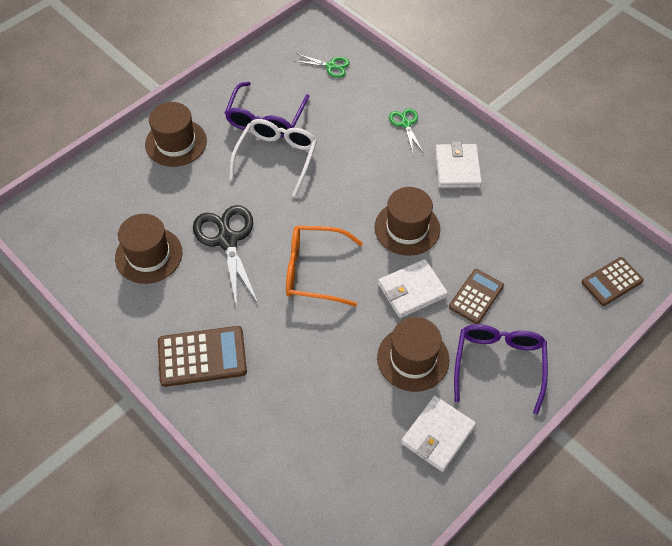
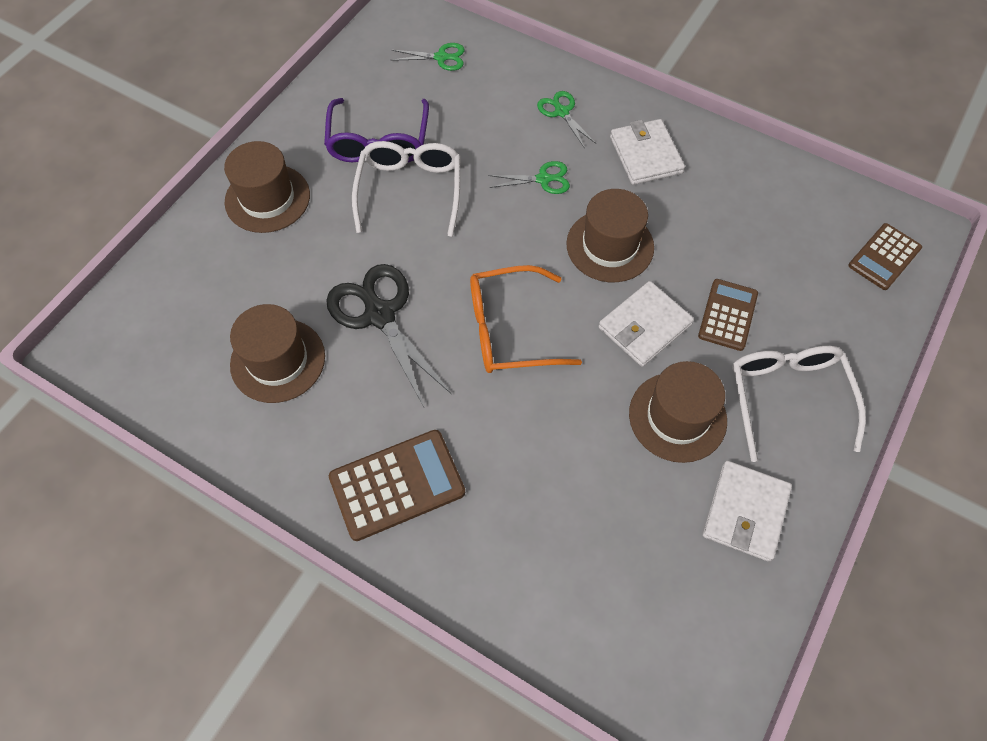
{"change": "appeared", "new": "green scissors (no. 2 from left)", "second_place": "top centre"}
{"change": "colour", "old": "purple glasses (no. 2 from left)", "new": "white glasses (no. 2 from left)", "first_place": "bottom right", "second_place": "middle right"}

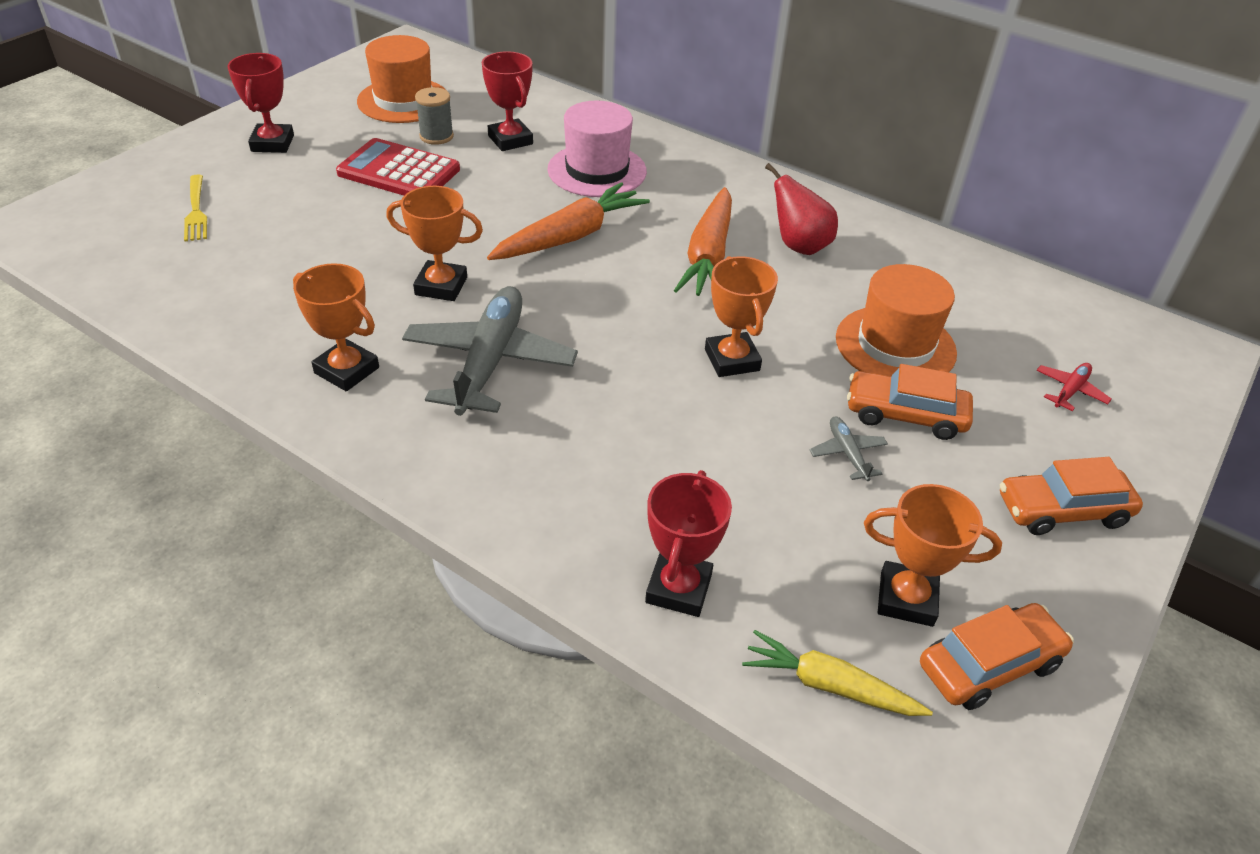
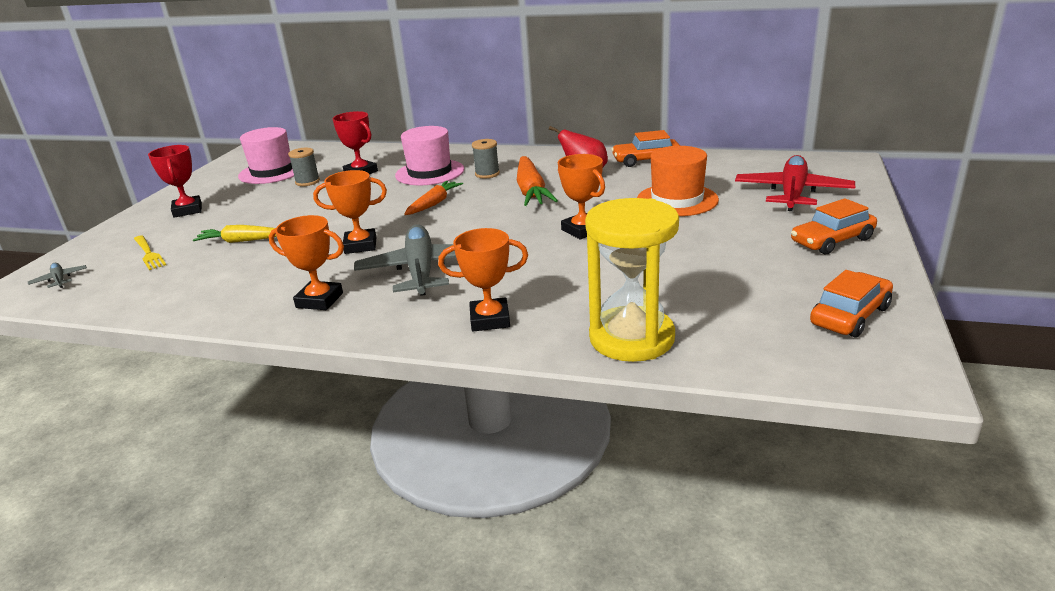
{"change": "relocated", "old": "grey plane (no. 2 from left in the first image)", "new": "grey plane (no. 1 from left)", "first_place": "middle right", "second_place": "middle left"}
{"change": "relocated", "old": "yellow carrot", "first_place": "bottom centre", "second_place": "middle left"}
{"change": "colour", "old": "orange hat (no. 1 from left)", "new": "pink hat (no. 1 from left)", "first_place": "top left", "second_place": "top left"}
{"change": "size", "old": "orange carrot (no. 1 from left)", "first_place": "top centre", "second_place": "centre", "factor": 0.65}
{"change": "relocated", "old": "orange trophy (no. 4 from left in the first image)", "new": "orange trophy (no. 3 from left)", "first_place": "middle right", "second_place": "centre"}
{"change": "appeared", "new": "grey spool (no. 2 from left)", "second_place": "top centre"}
{"change": "exchanged", "old": "red trophy (no. 3 from left)", "new": "yellow hourglass", "first_place": "centre", "second_place": "centre"}
{"change": "relocated", "old": "orange car (no. 1 from left)", "first_place": "middle right", "second_place": "top centre"}
{"change": "size", "old": "red plane", "first_place": "middle right", "second_place": "top right", "factor": 2.32}
{"change": "missing", "old": "red calculator", "first_place": "top left"}

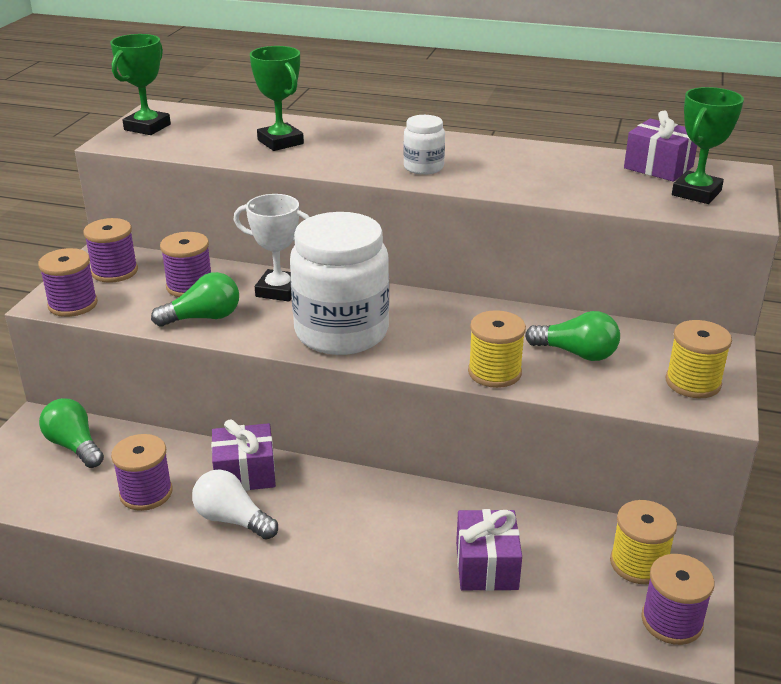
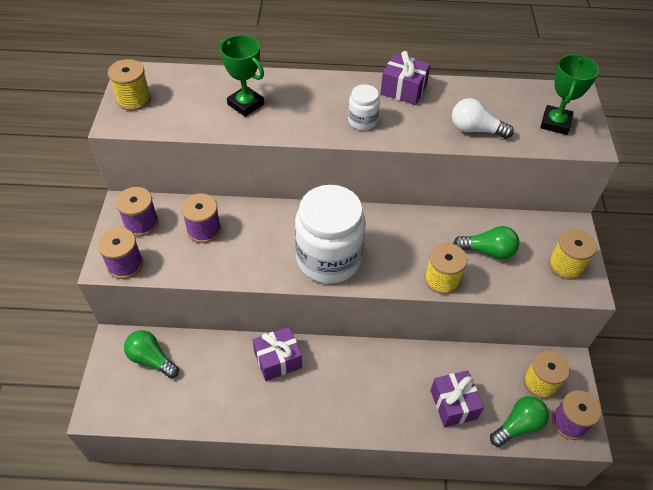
{"change": "exchanged", "old": "green trophy (no. 1 from left)", "new": "yellow spool (no. 1 from left)", "first_place": "top left", "second_place": "top left"}
{"change": "relocated", "old": "purple gift (no. 3 from left in the first image)", "new": "purple gift (no. 2 from left)", "first_place": "top right", "second_place": "top centre"}
{"change": "relocated", "old": "white light bulb", "first_place": "bottom left", "second_place": "top right"}
{"change": "relocated", "old": "green light bulb (no. 2 from left in the first image)", "new": "green light bulb (no. 3 from left)", "first_place": "middle left", "second_place": "bottom right"}
{"change": "missing", "old": "purple spool (no. 3 from left)", "first_place": "bottom left"}
{"change": "missing", "old": "white trophy", "first_place": "centre"}

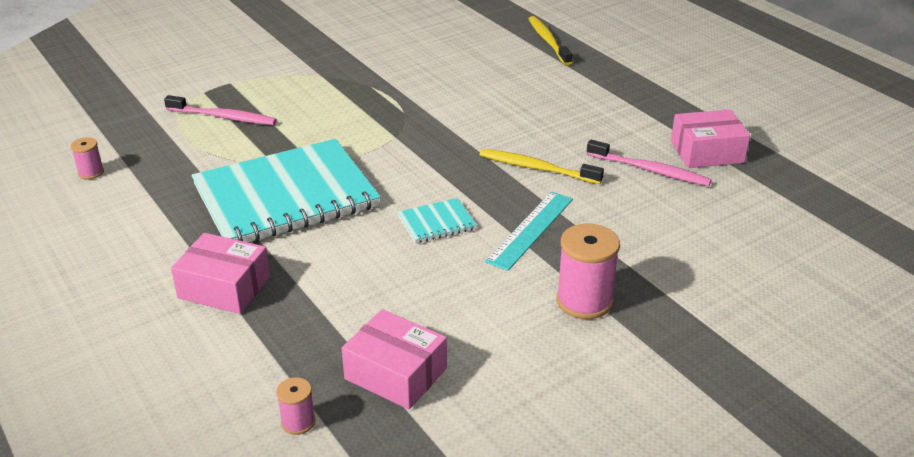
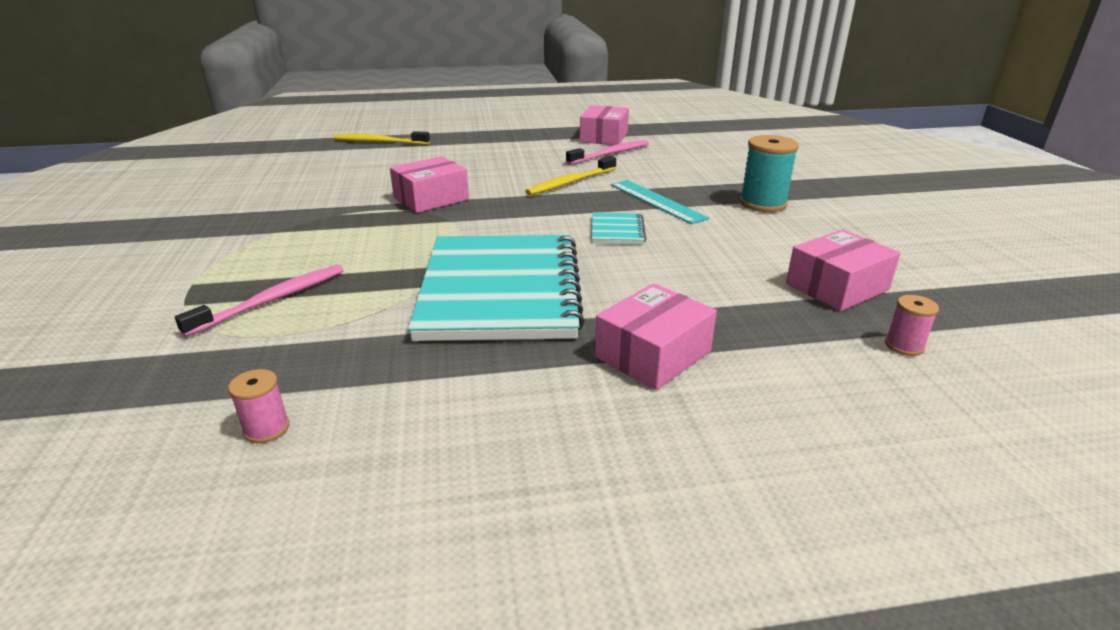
{"change": "appeared", "new": "pink box (no. 1 from left)", "second_place": "top centre"}
{"change": "colour", "old": "pink spool (no. 3 from left)", "new": "turquoise spool", "first_place": "centre", "second_place": "top right"}

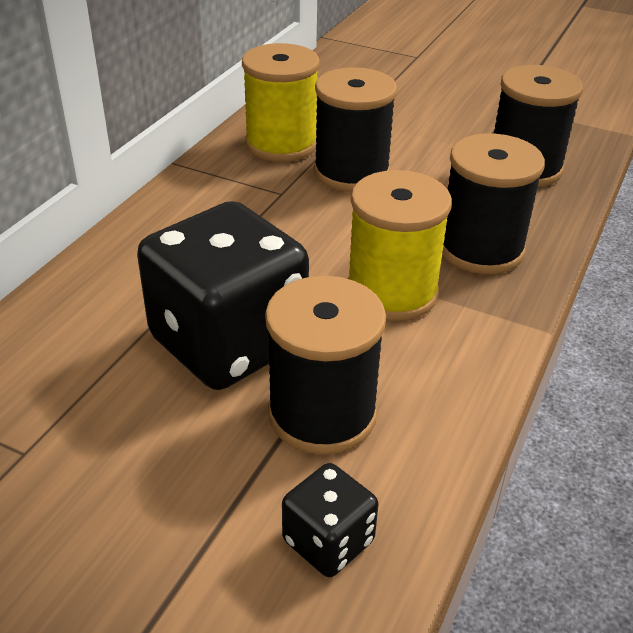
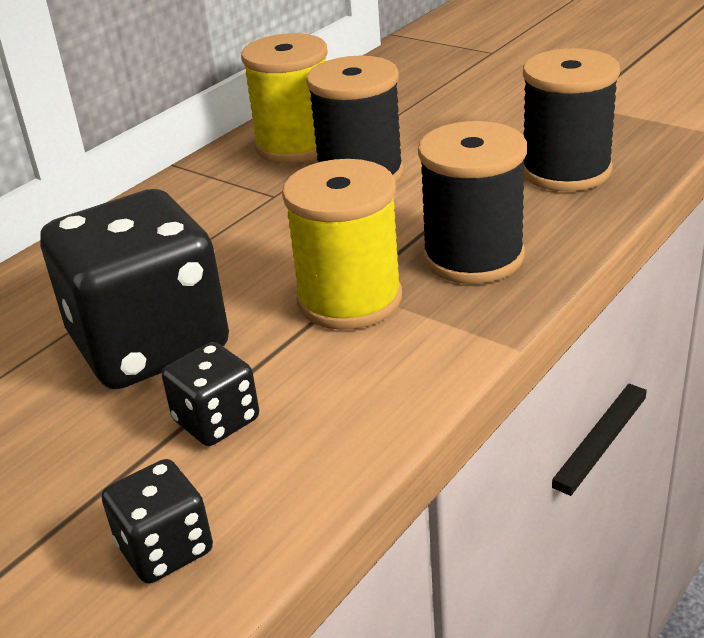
{"change": "exchanged", "old": "black spool (no. 1 from left)", "new": "black dice (no. 3 from left)", "first_place": "centre", "second_place": "middle left"}

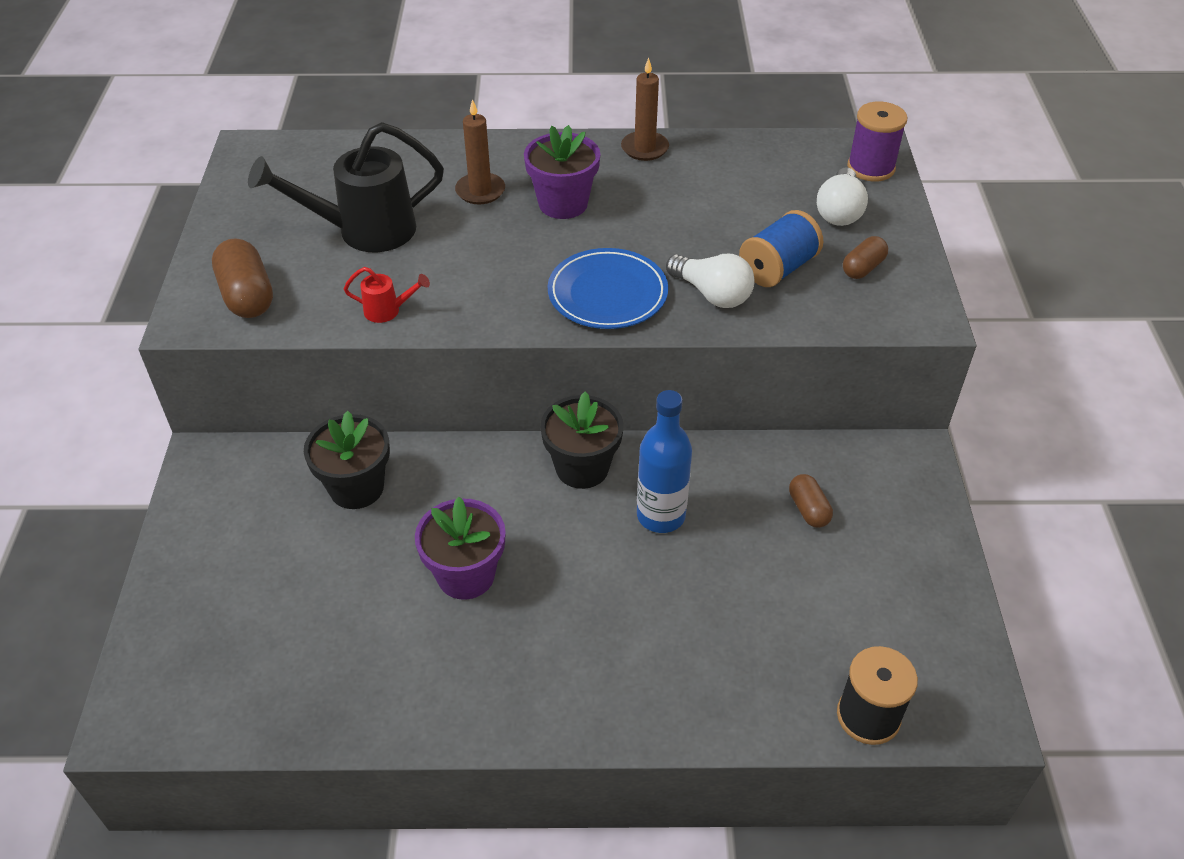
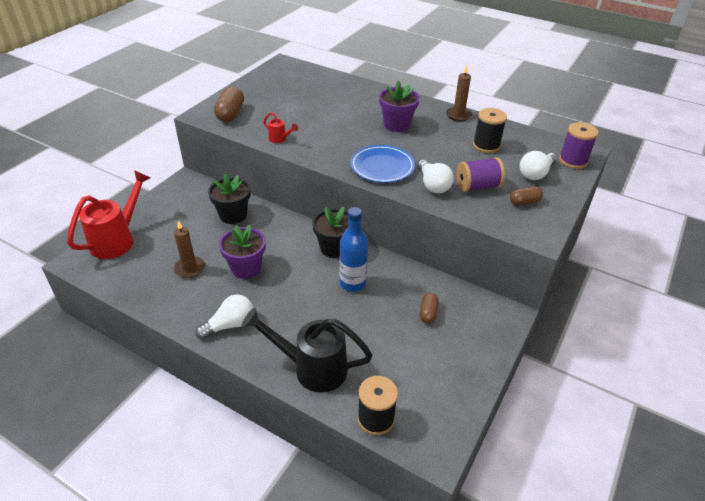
{"change": "appeared", "new": "red watering can (no. 1 from left)", "second_place": "middle left"}
{"change": "relocated", "old": "brown candle (no. 1 from left)", "first_place": "top centre", "second_place": "middle left"}
{"change": "appeared", "new": "white light bulb (no. 1 from left)", "second_place": "middle left"}
{"change": "relocated", "old": "black watering can", "first_place": "top left", "second_place": "bottom centre"}
{"change": "colour", "old": "blue spool", "new": "purple spool (no. 1 from left)", "first_place": "top centre", "second_place": "middle right"}
{"change": "appeared", "new": "black spool (no. 2 from left)", "second_place": "top right"}

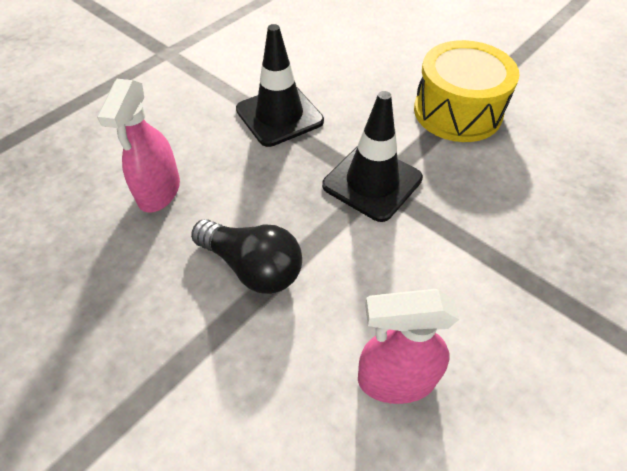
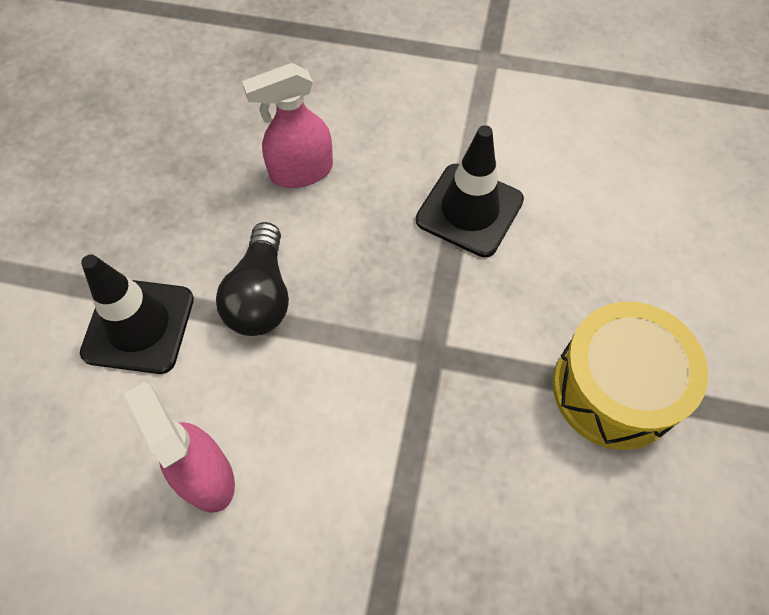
{"change": "relocated", "old": "black traffic cone (no. 2 from left in the first image)", "new": "black traffic cone (no. 1 from left)", "first_place": "top centre", "second_place": "middle left"}

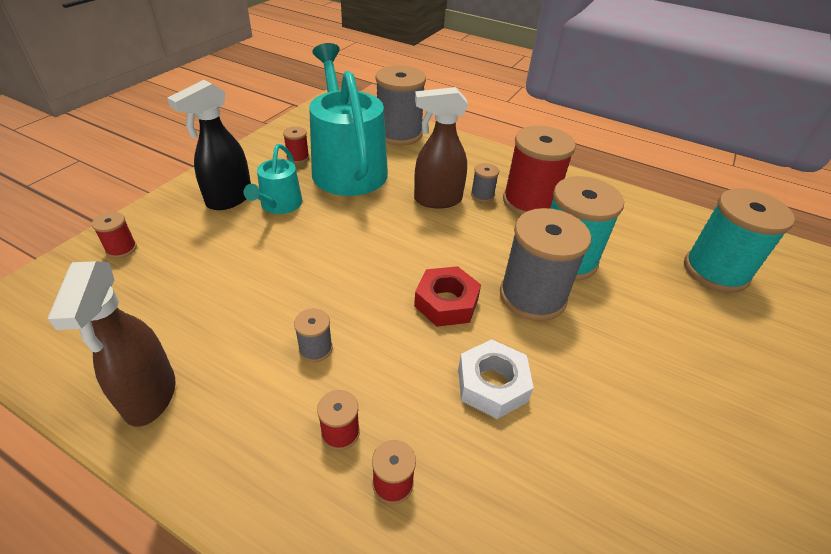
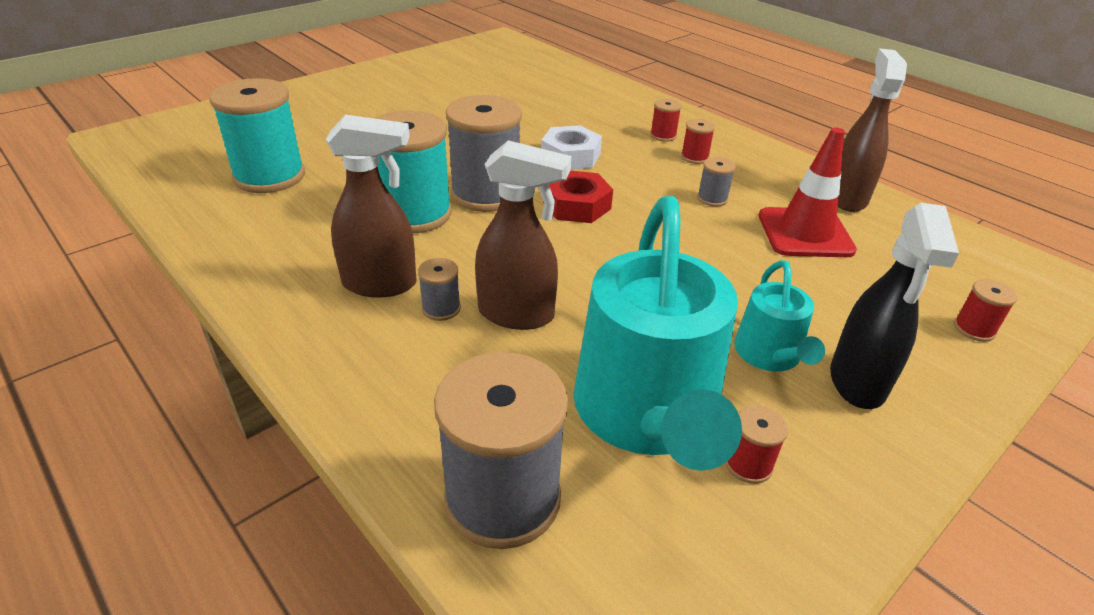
{"change": "exchanged", "old": "red spool (no. 5 from left)", "new": "brown spray bottle (no. 1 from left)", "first_place": "top centre", "second_place": "centre"}
{"change": "spun", "old": "turquoise watering can (no. 1 from left in the first image)", "first_place": "top left", "second_place": "middle right", "degrees": 150}
{"change": "appeared", "new": "red traffic cone", "second_place": "top right"}
{"change": "spun", "old": "black spray bottle", "first_place": "top left", "second_place": "middle right", "degrees": 135}

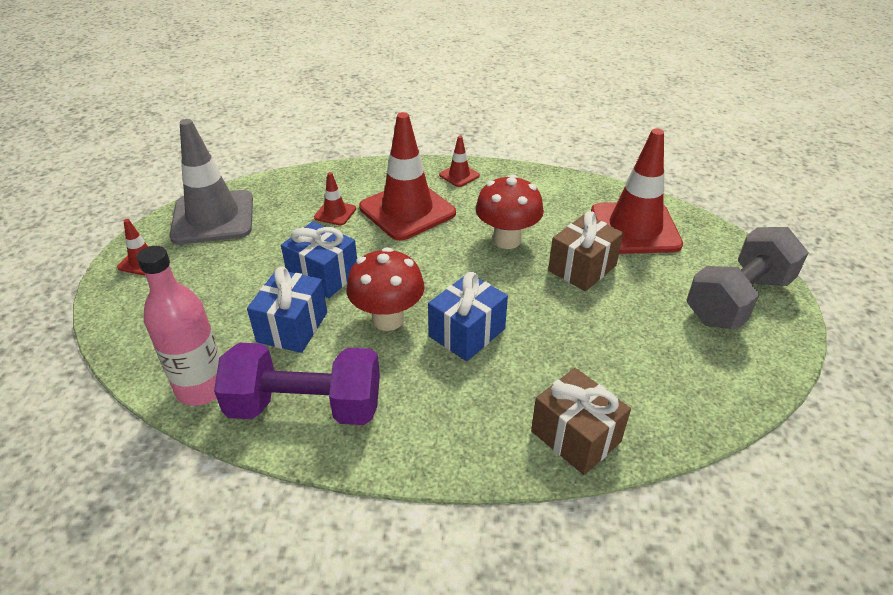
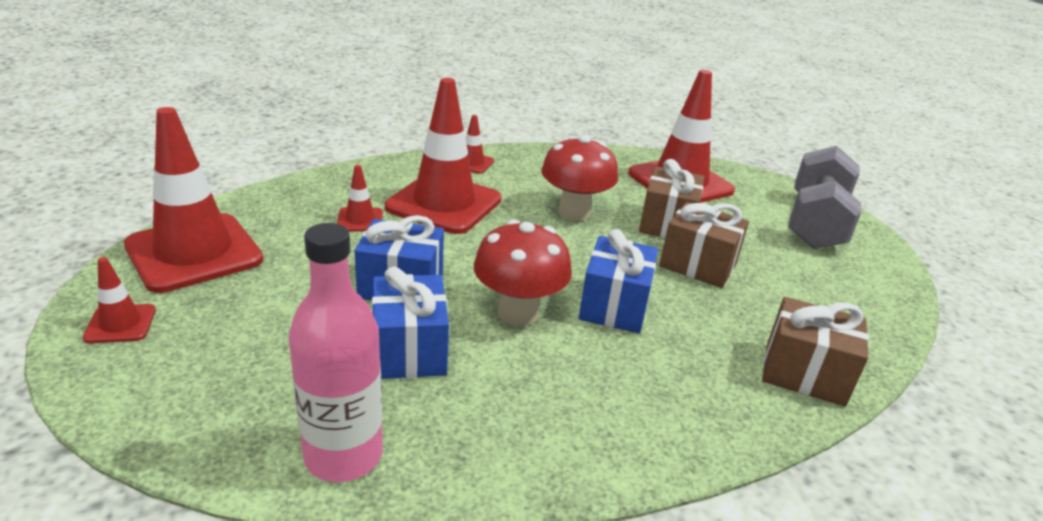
{"change": "colour", "old": "grey traffic cone", "new": "red traffic cone (no. 2 from left)", "first_place": "top left", "second_place": "middle left"}
{"change": "appeared", "new": "brown gift (no. 2 from left)", "second_place": "middle right"}
{"change": "missing", "old": "purple dumbbell", "first_place": "middle left"}

